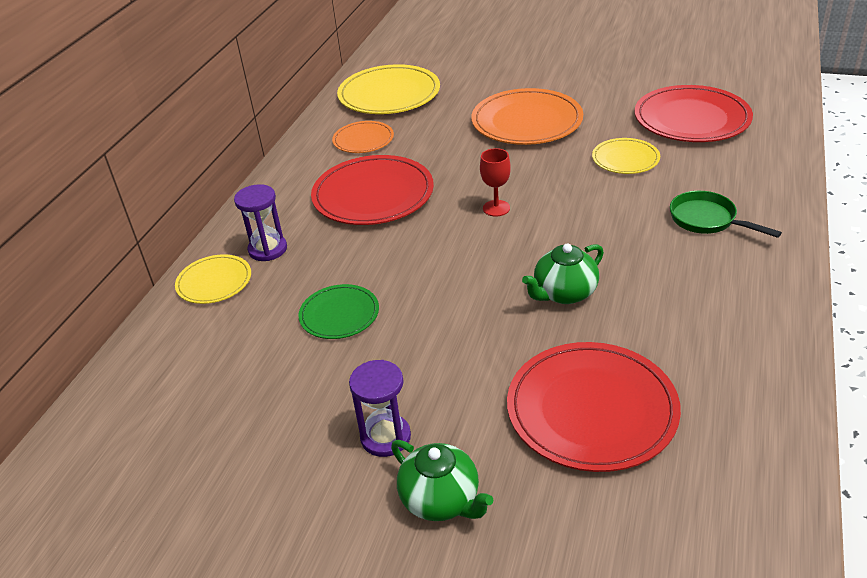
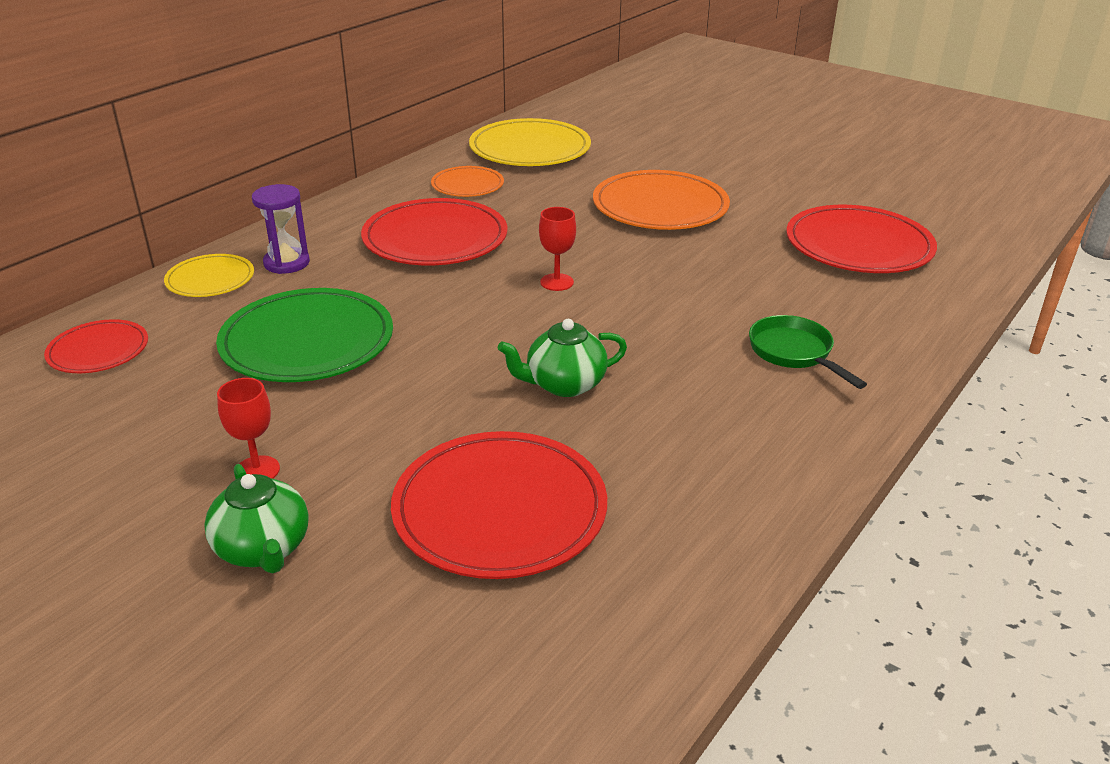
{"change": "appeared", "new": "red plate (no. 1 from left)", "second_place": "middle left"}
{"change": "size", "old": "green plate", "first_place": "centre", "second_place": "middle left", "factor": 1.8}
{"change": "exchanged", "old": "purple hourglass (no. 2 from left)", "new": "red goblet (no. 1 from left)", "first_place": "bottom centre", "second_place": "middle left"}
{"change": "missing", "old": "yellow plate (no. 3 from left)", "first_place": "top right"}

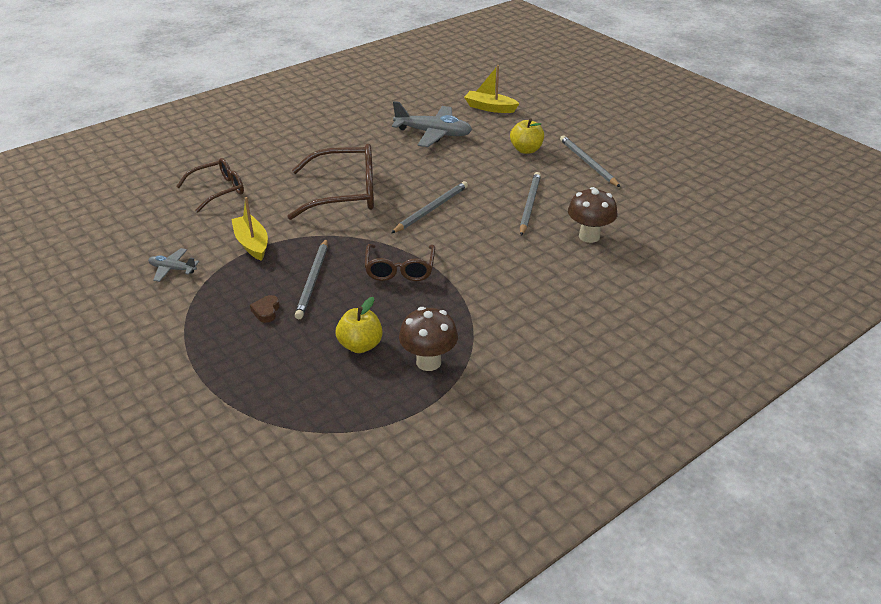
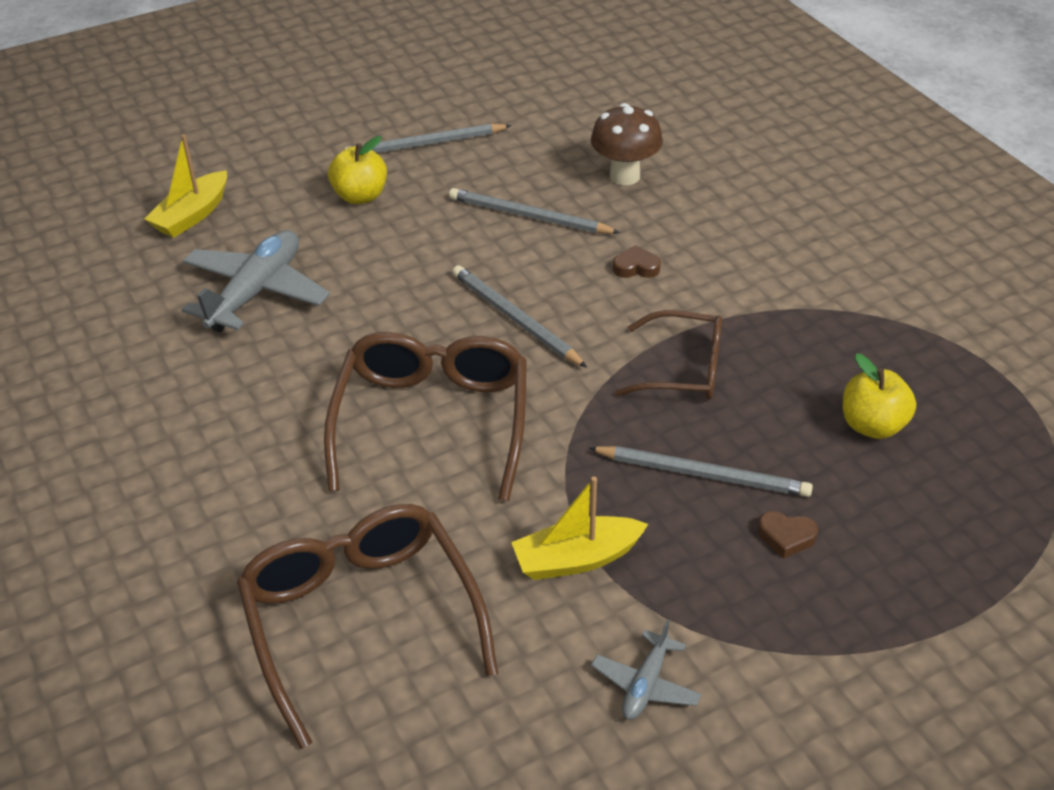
{"change": "size", "old": "brown glasses (no. 1 from left)", "first_place": "top left", "second_place": "bottom centre", "factor": 1.62}
{"change": "appeared", "new": "brown heart (no. 1 from left)", "second_place": "top centre"}
{"change": "missing", "old": "brown mushroom (no. 1 from left)", "first_place": "centre"}

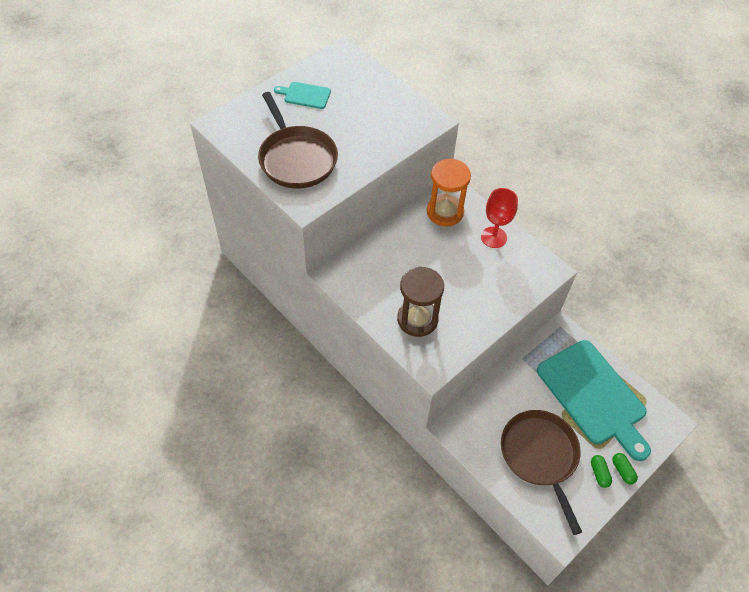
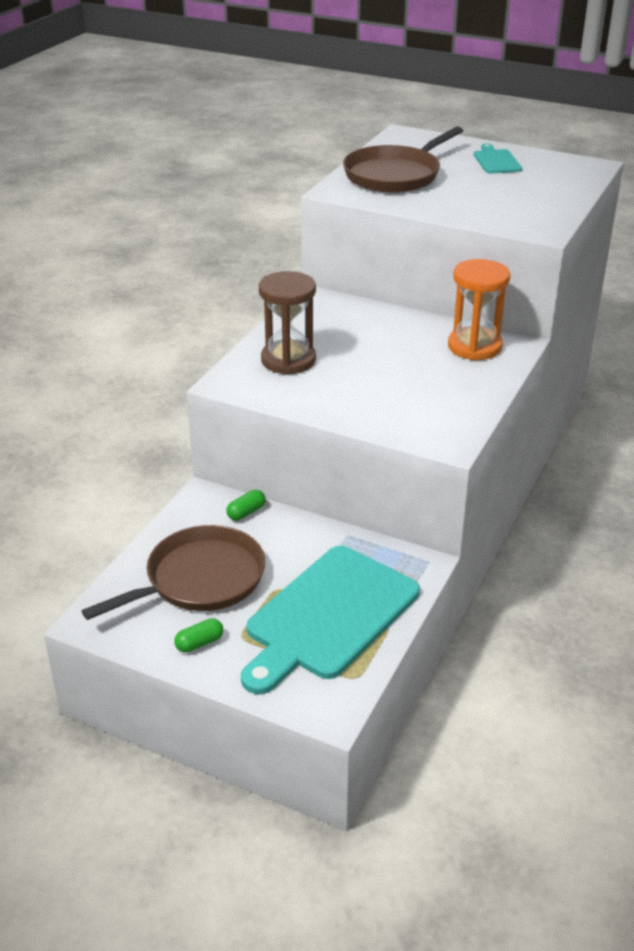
{"change": "relocated", "old": "green capsule (no. 2 from left)", "first_place": "bottom right", "second_place": "centre"}
{"change": "missing", "old": "red goblet", "first_place": "centre"}

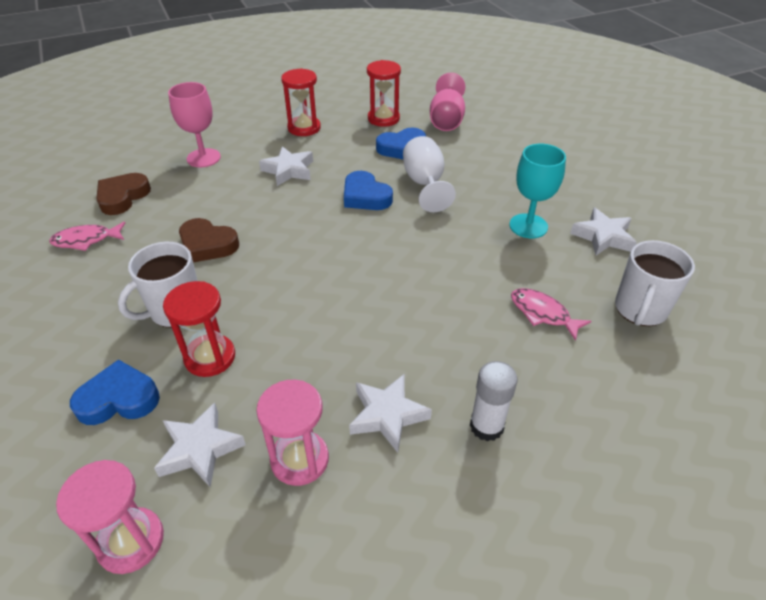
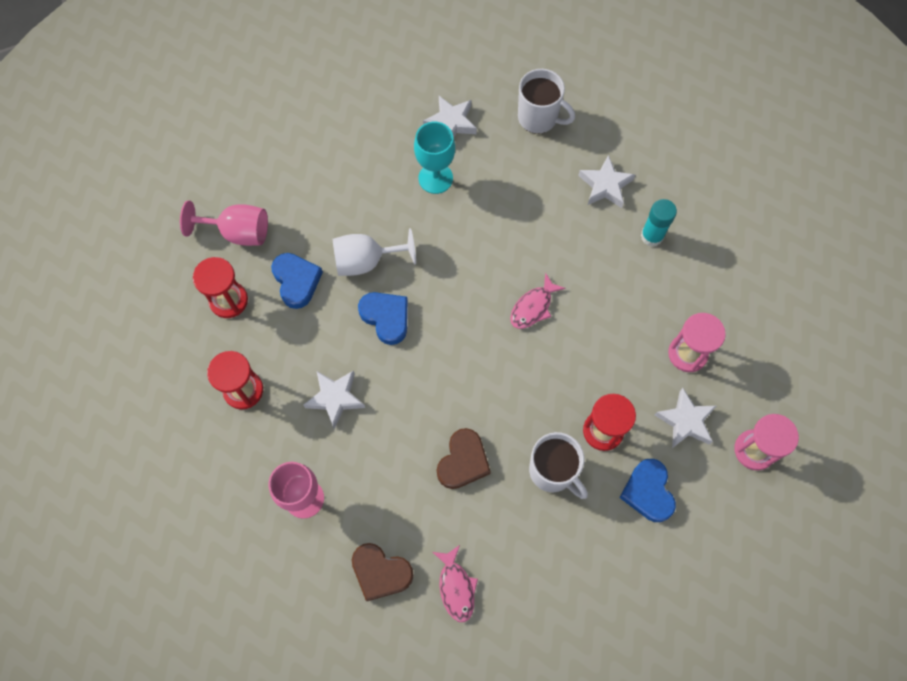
{"change": "spun", "old": "blue heart (no. 2 from left)", "first_place": "top centre", "second_place": "centre", "degrees": -90}
{"change": "relocated", "old": "pink fish (no. 2 from left)", "first_place": "middle right", "second_place": "centre"}
{"change": "relocated", "old": "white star (no. 3 from left)", "first_place": "bottom centre", "second_place": "top right"}
{"change": "colour", "old": "white glue stick", "new": "turquoise glue stick", "first_place": "bottom centre", "second_place": "top right"}

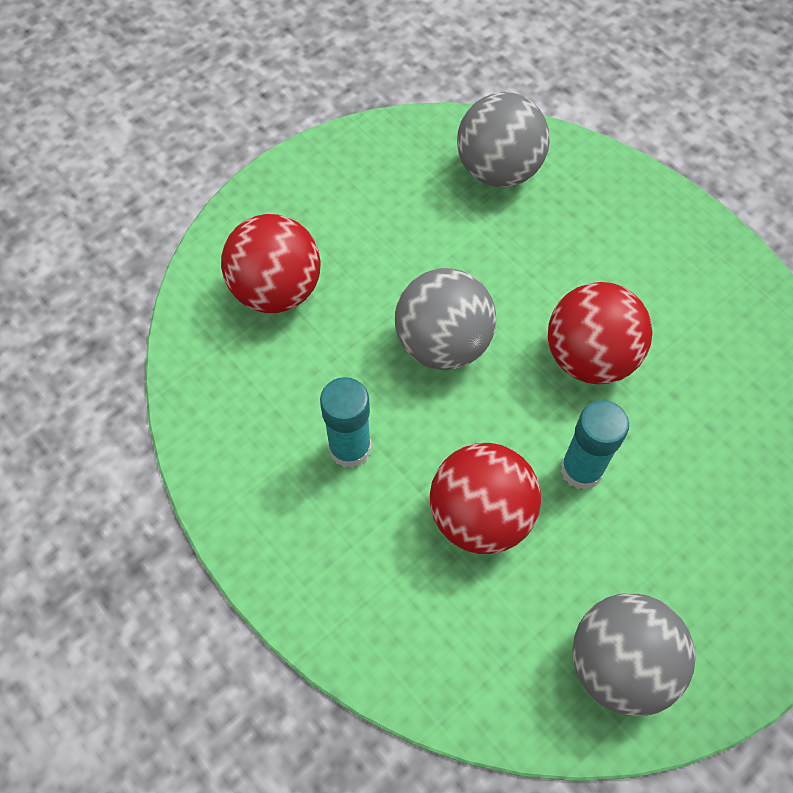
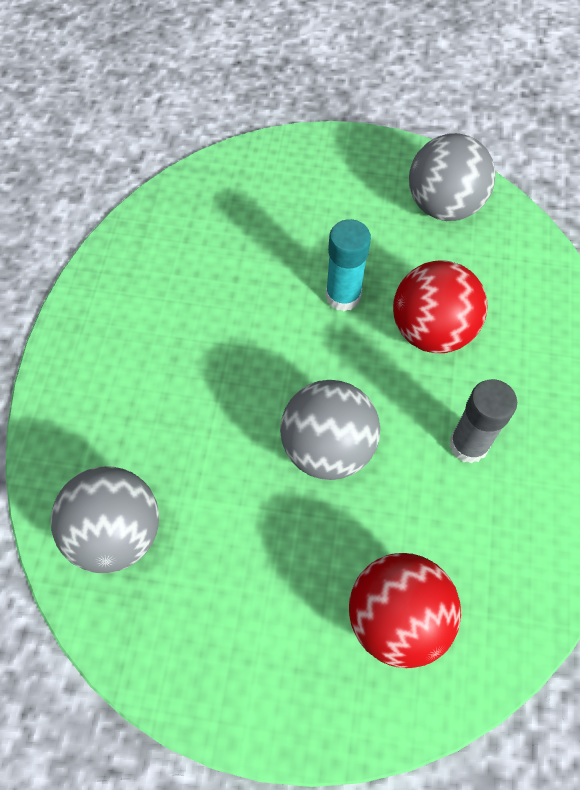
{"change": "colour", "old": "turquoise glue stick (no. 1 from left)", "new": "grey glue stick", "first_place": "centre", "second_place": "middle right"}
{"change": "missing", "old": "red ball (no. 3 from left)", "first_place": "middle right"}

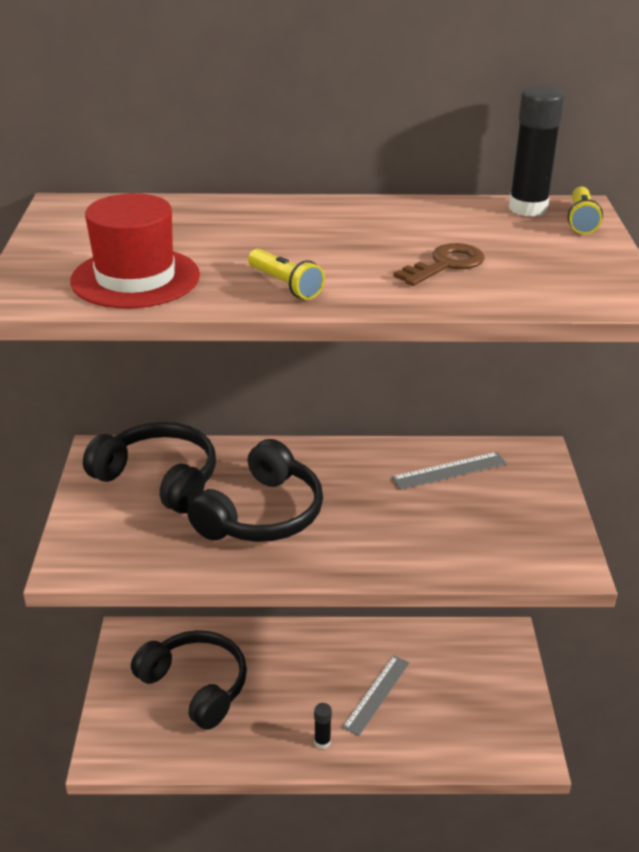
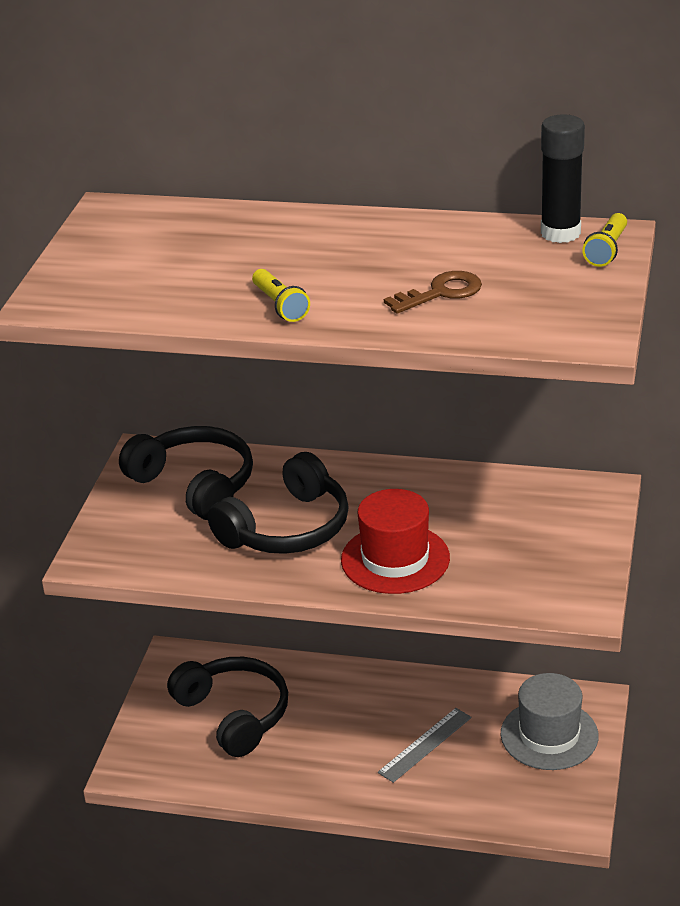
{"change": "relocated", "old": "red hat", "first_place": "top left", "second_place": "centre"}
{"change": "appeared", "new": "grey hat", "second_place": "bottom right"}
{"change": "missing", "old": "black glue stick (no. 1 from left)", "first_place": "bottom centre"}
{"change": "missing", "old": "grey ruler (no. 2 from left)", "first_place": "middle right"}

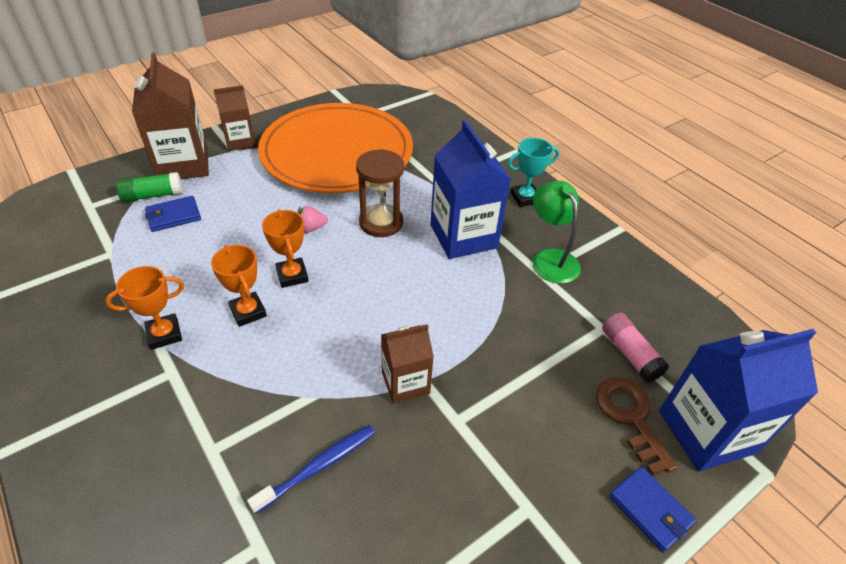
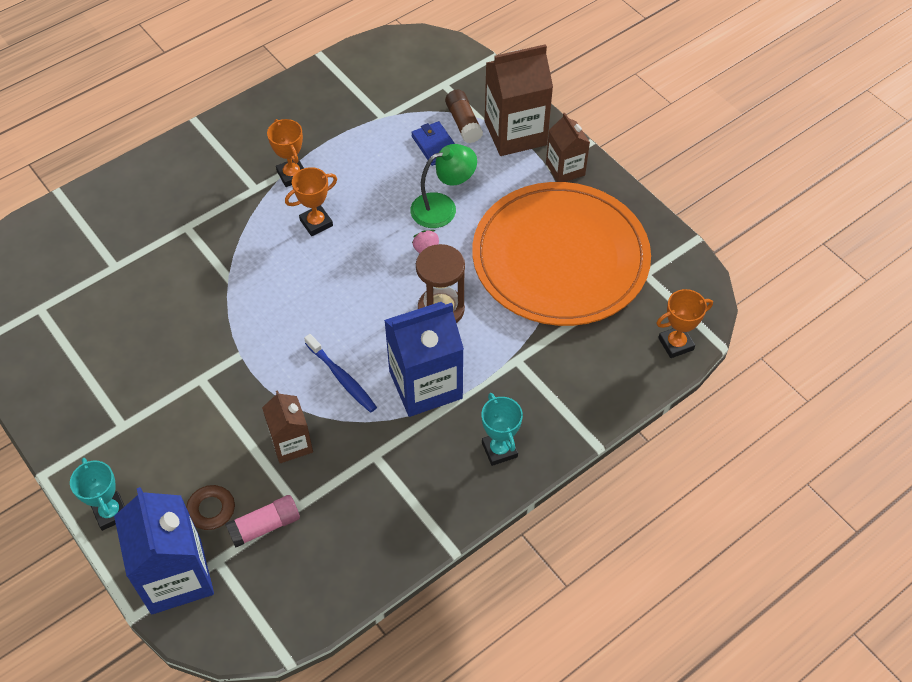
{"change": "exchanged", "old": "blue wallet (no. 2 from left)", "new": "turquoise trophy (no. 1 from left)", "first_place": "bottom right", "second_place": "bottom left"}
{"change": "relocated", "old": "brown carton (no. 3 from left in the first image)", "new": "brown carton (no. 1 from left)", "first_place": "centre", "second_place": "middle left"}
{"change": "relocated", "old": "blue toothbrush", "first_place": "bottom centre", "second_place": "centre"}
{"change": "relocated", "old": "green lamp", "first_place": "centre", "second_place": "top centre"}
{"change": "colour", "old": "green glue stick", "new": "brown glue stick", "first_place": "top left", "second_place": "top centre"}
{"change": "relocated", "old": "orange trophy (no. 3 from left)", "first_place": "centre", "second_place": "middle right"}

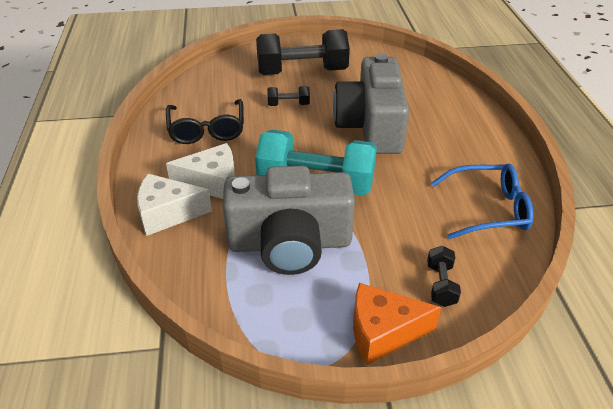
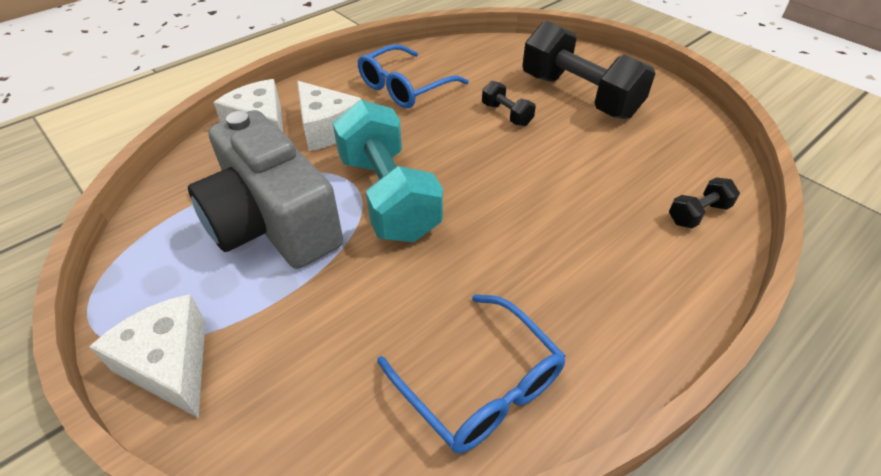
{"change": "colour", "old": "orange cheese", "new": "white cheese (no. 1 from left)", "first_place": "bottom centre", "second_place": "bottom left"}
{"change": "colour", "old": "black glasses", "new": "blue glasses (no. 1 from left)", "first_place": "top centre", "second_place": "top centre"}
{"change": "relocated", "old": "black dumbbell (no. 3 from left)", "first_place": "bottom right", "second_place": "middle right"}
{"change": "missing", "old": "grey camera (no. 2 from left)", "first_place": "top centre"}

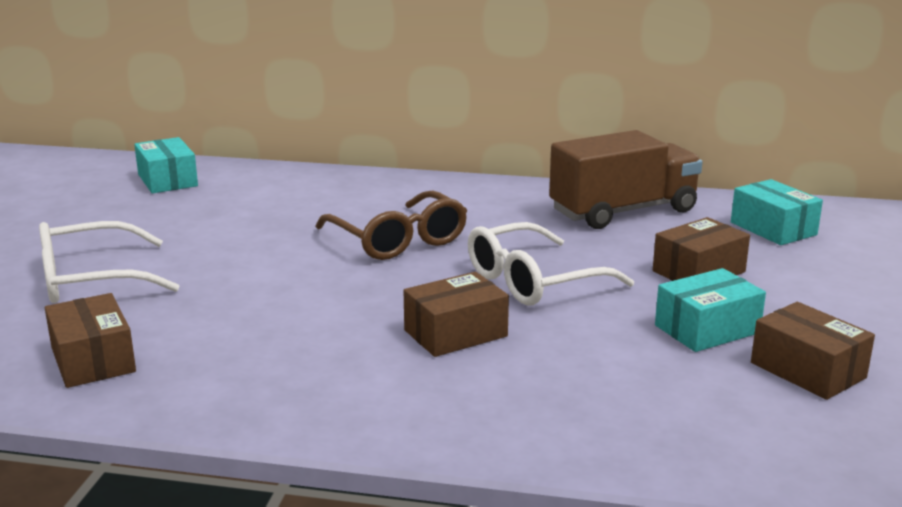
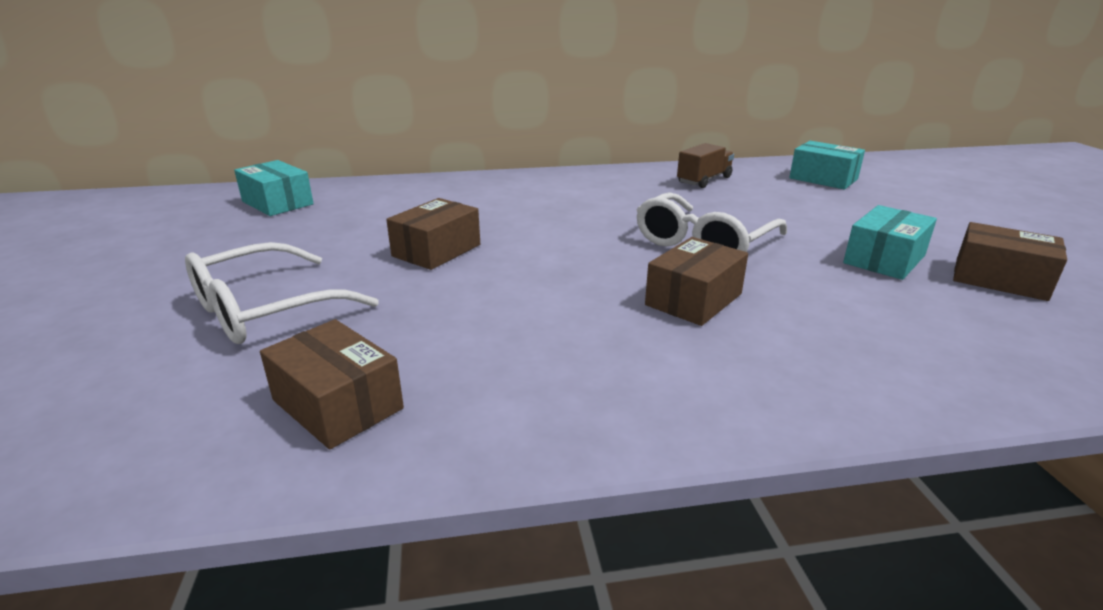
{"change": "relocated", "old": "brown box (no. 3 from left in the first image)", "new": "brown box (no. 2 from left)", "first_place": "middle right", "second_place": "centre"}
{"change": "size", "old": "brown truck", "first_place": "middle right", "second_place": "top centre", "factor": 0.53}
{"change": "missing", "old": "brown glasses", "first_place": "centre"}

